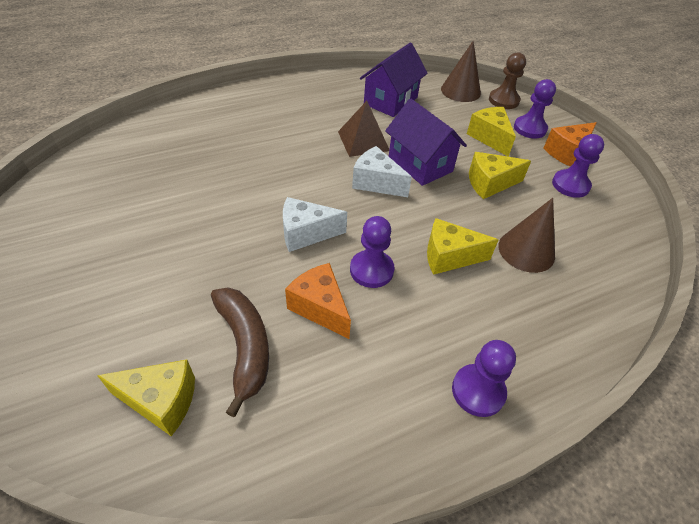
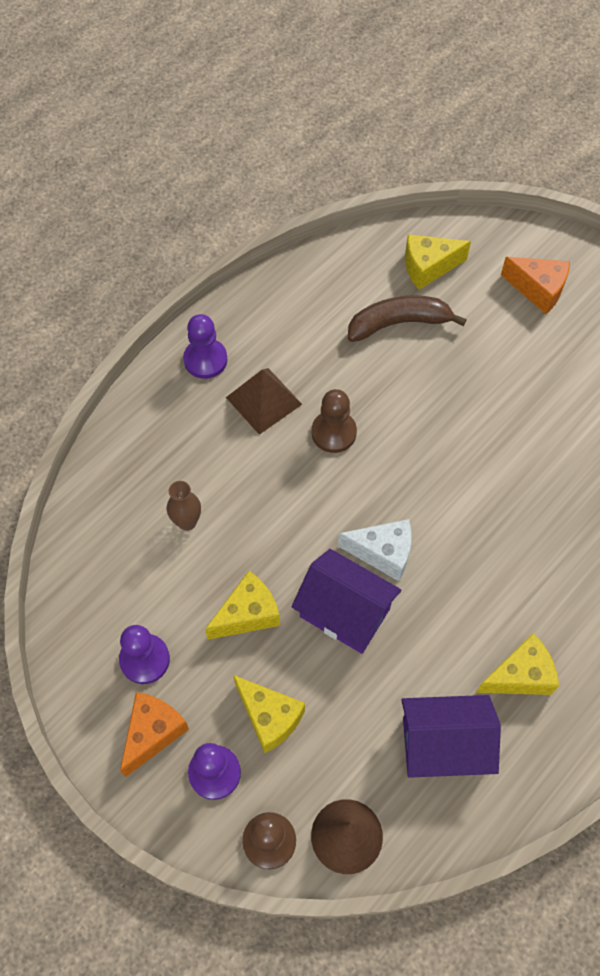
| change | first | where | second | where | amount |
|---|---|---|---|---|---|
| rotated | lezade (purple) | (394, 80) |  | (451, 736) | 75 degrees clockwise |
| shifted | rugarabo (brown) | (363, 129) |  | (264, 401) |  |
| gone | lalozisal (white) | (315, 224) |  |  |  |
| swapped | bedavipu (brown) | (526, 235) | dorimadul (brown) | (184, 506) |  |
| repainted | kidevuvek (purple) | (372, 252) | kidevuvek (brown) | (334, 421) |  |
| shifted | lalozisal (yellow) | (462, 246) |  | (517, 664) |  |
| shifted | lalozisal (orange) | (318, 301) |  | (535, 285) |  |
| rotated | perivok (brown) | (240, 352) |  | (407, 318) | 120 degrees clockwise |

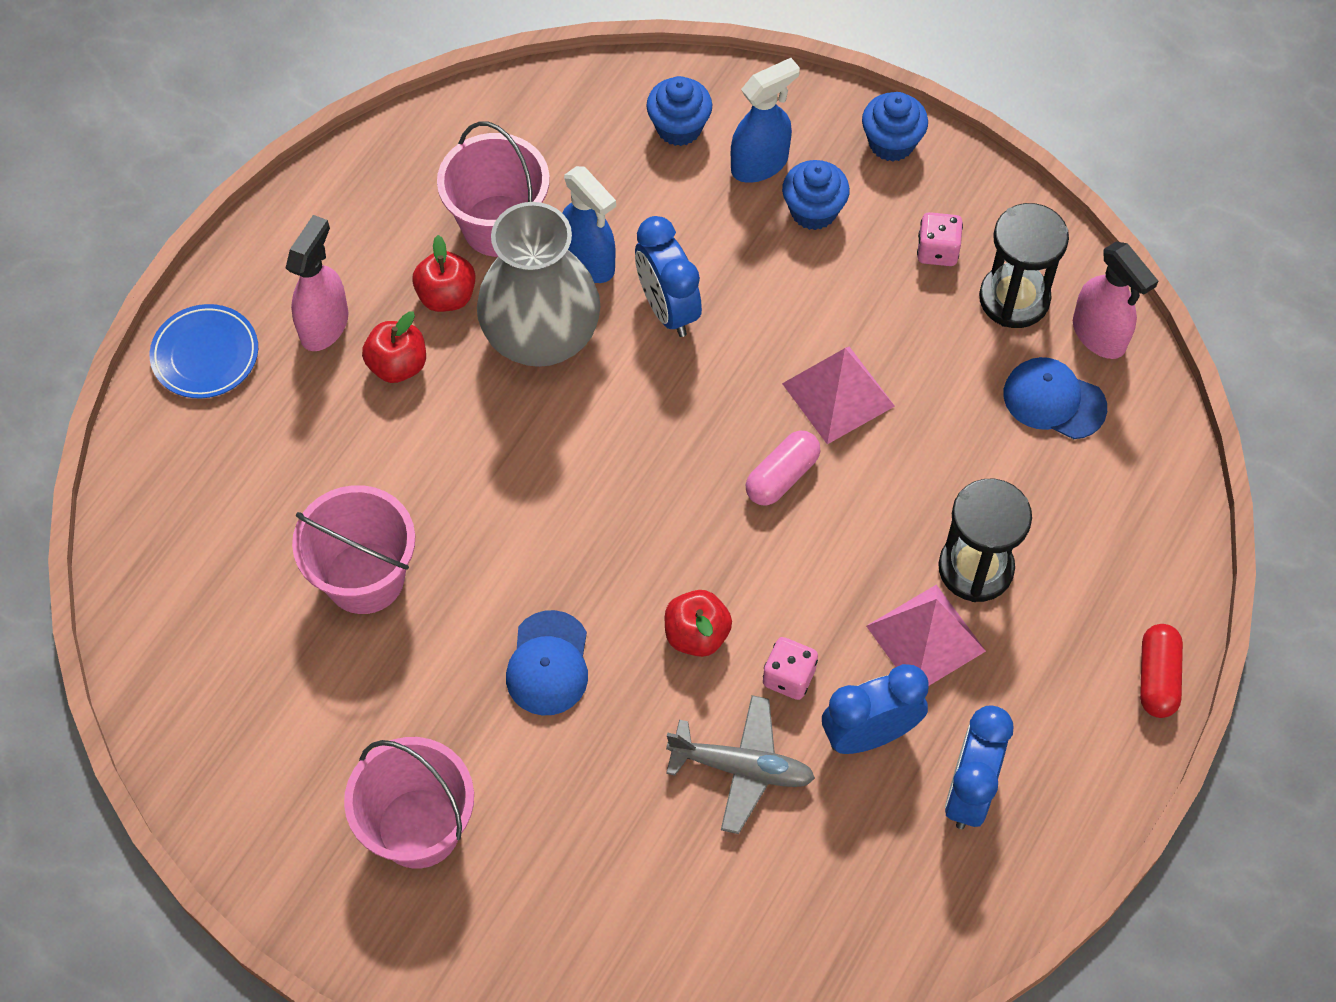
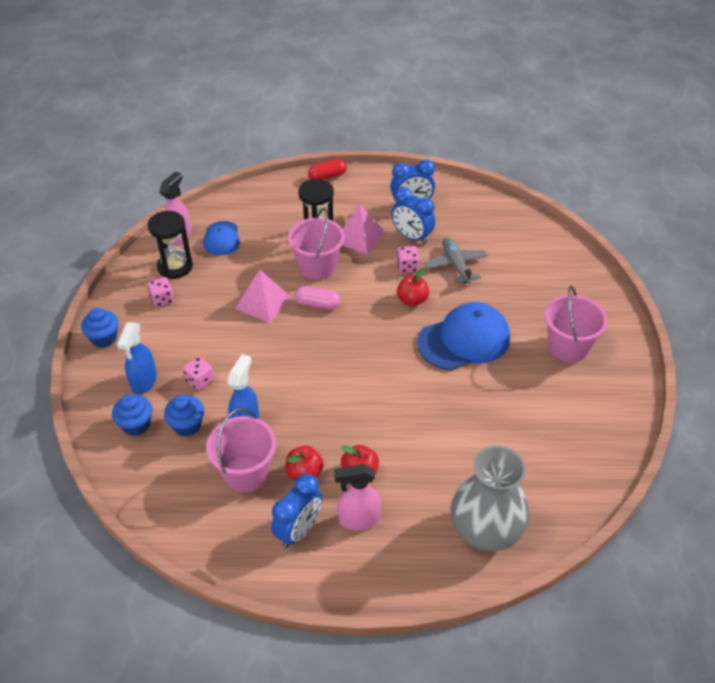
| change | first | where | second | where | amount |
|---|---|---|---|---|---|
| rotated | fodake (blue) | (765, 120) |  | (137, 358) | 105 degrees counterclockwise |
| shifted | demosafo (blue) | (816, 195) |  | (184, 415) |  |
| shifted | dorimadul (grey) | (539, 284) |  | (489, 498) |  |
| shifted | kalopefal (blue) | (668, 276) |  | (297, 511) |  |
| gone | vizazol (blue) | (204, 351) |  |  |  |
| shifted | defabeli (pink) | (353, 549) |  | (316, 244) |  |
| scaled | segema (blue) | (547, 662) |  | (463, 336) | x1.75 |
| new |  |  | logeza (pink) | (198, 373) |  |

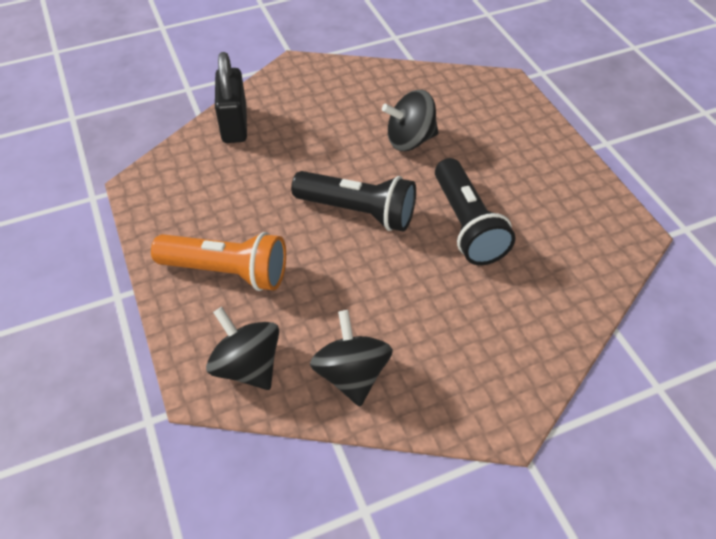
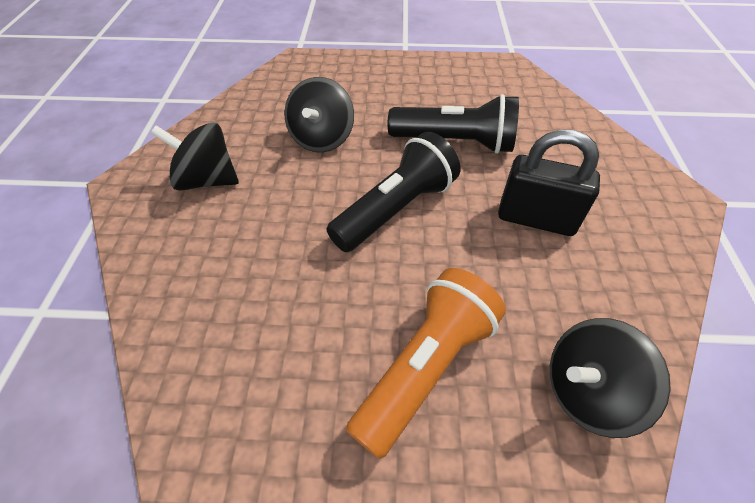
| change | first | where | second | where | amount |
|---|---|---|---|---|---|
| shifted | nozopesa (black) | (231, 97) |  | (549, 183) |  |
| shifted | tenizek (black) | (351, 358) |  | (195, 157) |  |

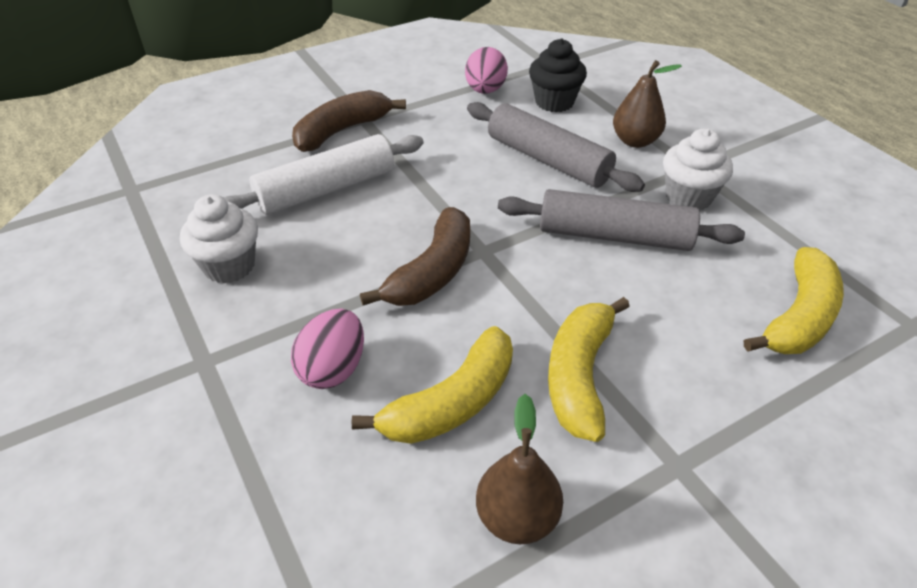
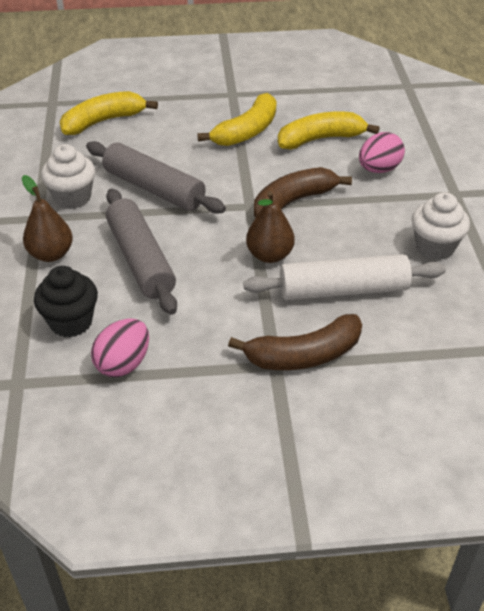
| change | first | where | second | where | amount |
|---|---|---|---|---|---|
| shifted | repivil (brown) | (519, 469) |  | (270, 227) |  |

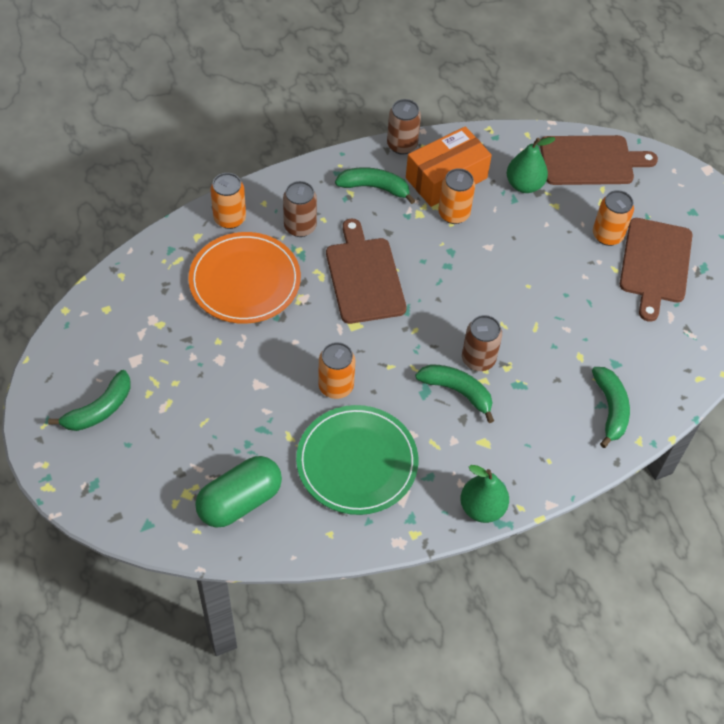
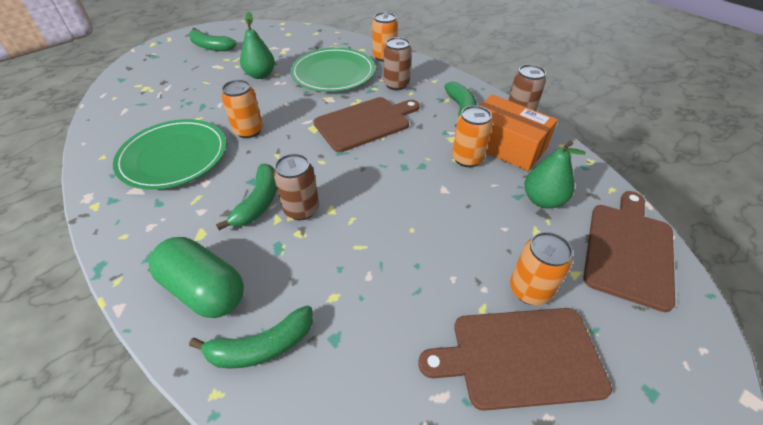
| change | first | where | second | where | amount |
|---|---|---|---|---|---|
| rotated | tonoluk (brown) | (599, 160) |  | (629, 251) | 135 degrees counterclockwise |
| repainted | vizazol (orange) | (244, 278) | vizazol (green) | (332, 70) |  |
| shifted | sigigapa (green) | (238, 492) |  | (196, 277) |  |
| shifted | repivil (green) | (484, 494) |  | (257, 45) |  |

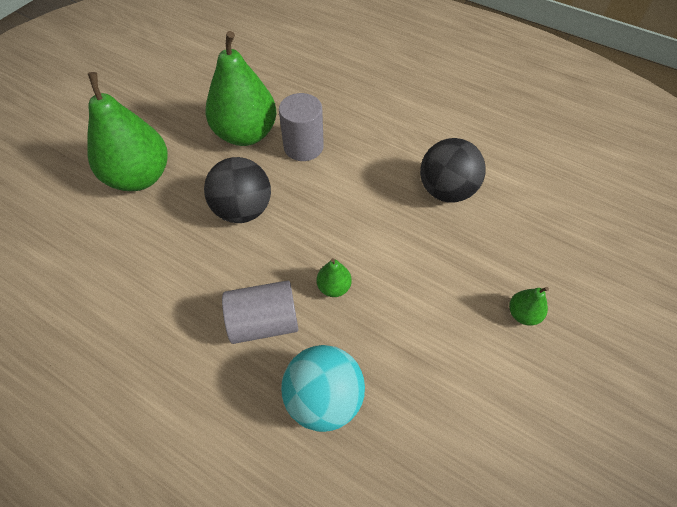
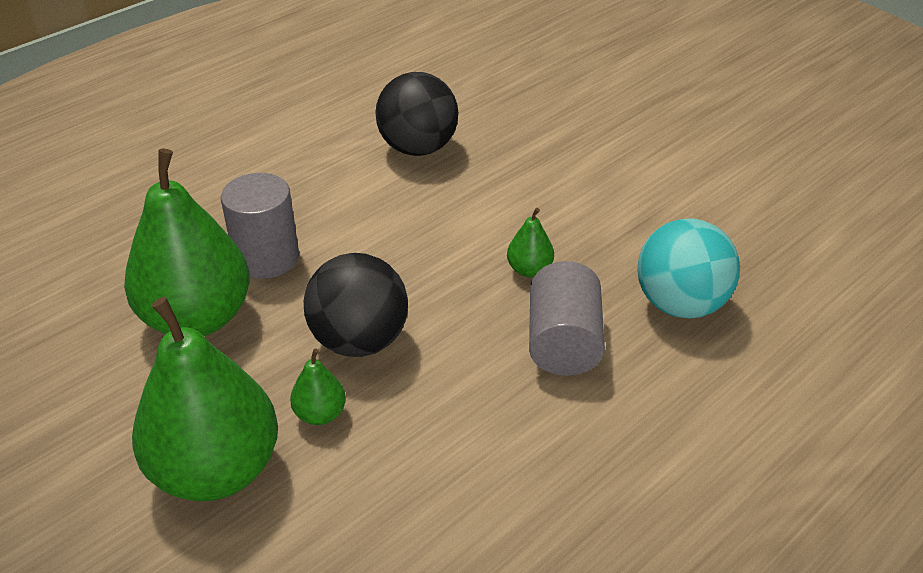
| change | first | where | second | where | amount |
|---|---|---|---|---|---|
| shifted | repivil (green) | (529, 306) |  | (318, 387) |  |

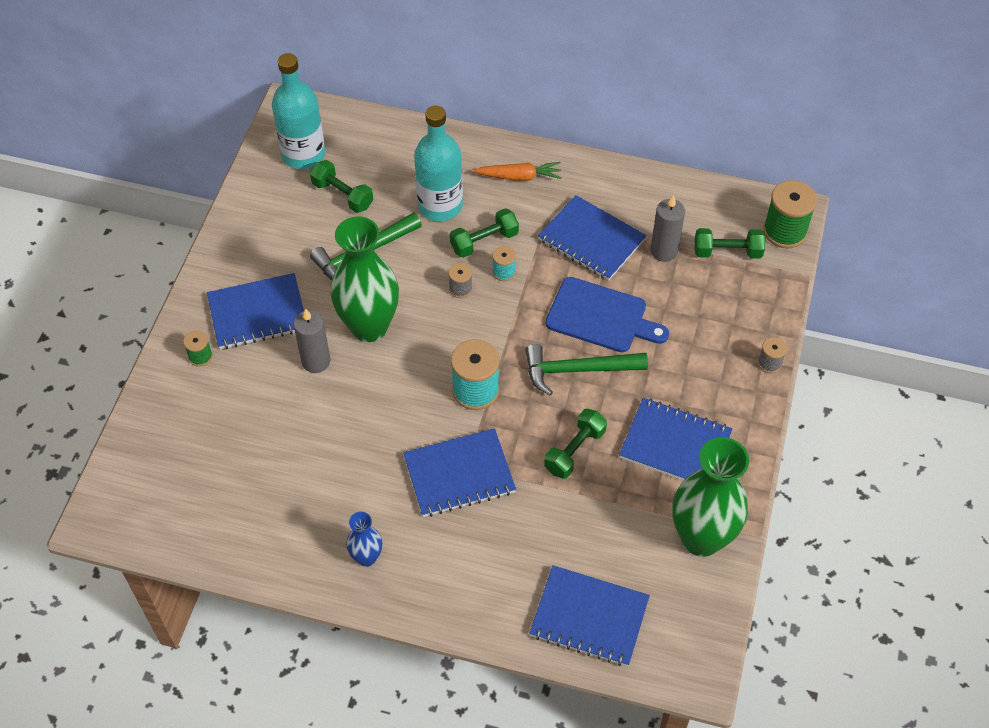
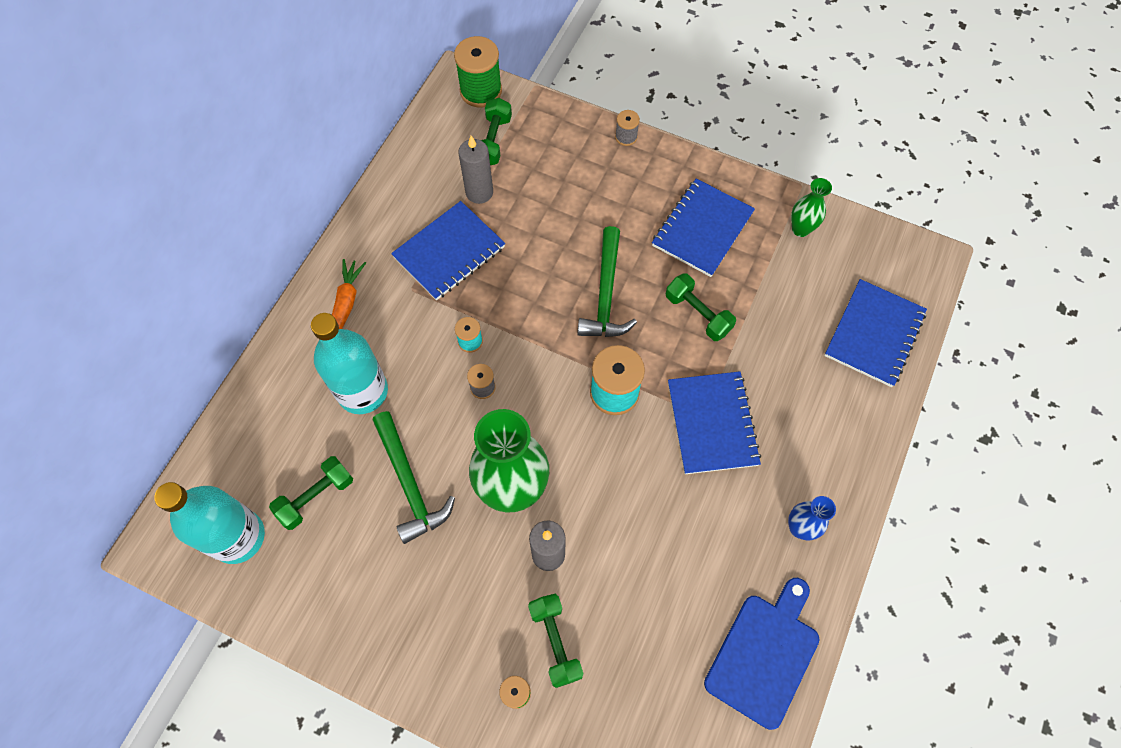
| change | first | where | second | where | amount |
|---|---|---|---|---|---|
| shifted | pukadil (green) | (484, 233) |  | (555, 641) |  |
| gone | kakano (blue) | (255, 311) |  |  |  |
| shifted | tonoluk (blue) | (607, 314) |  | (762, 654) |  |
| scaled | dorimadul (green) | (710, 497) |  | (811, 207) | x0.48 |

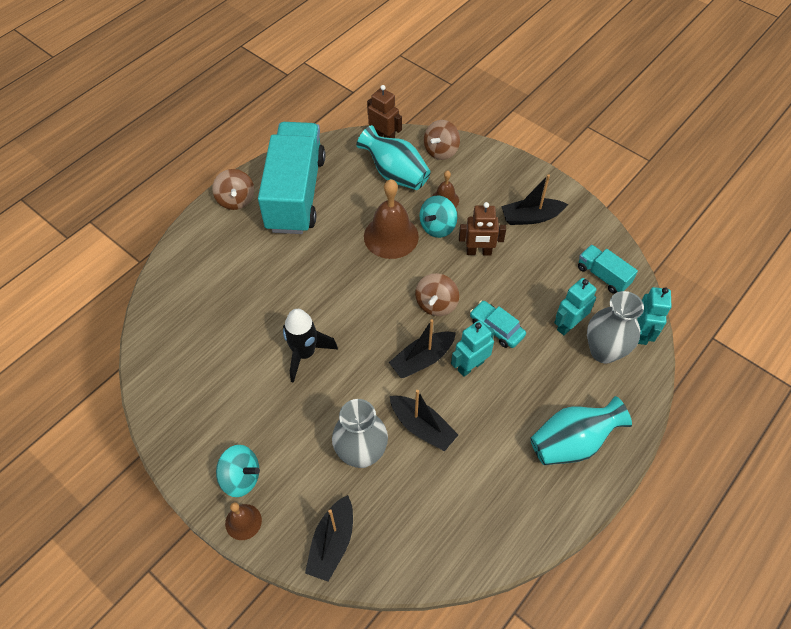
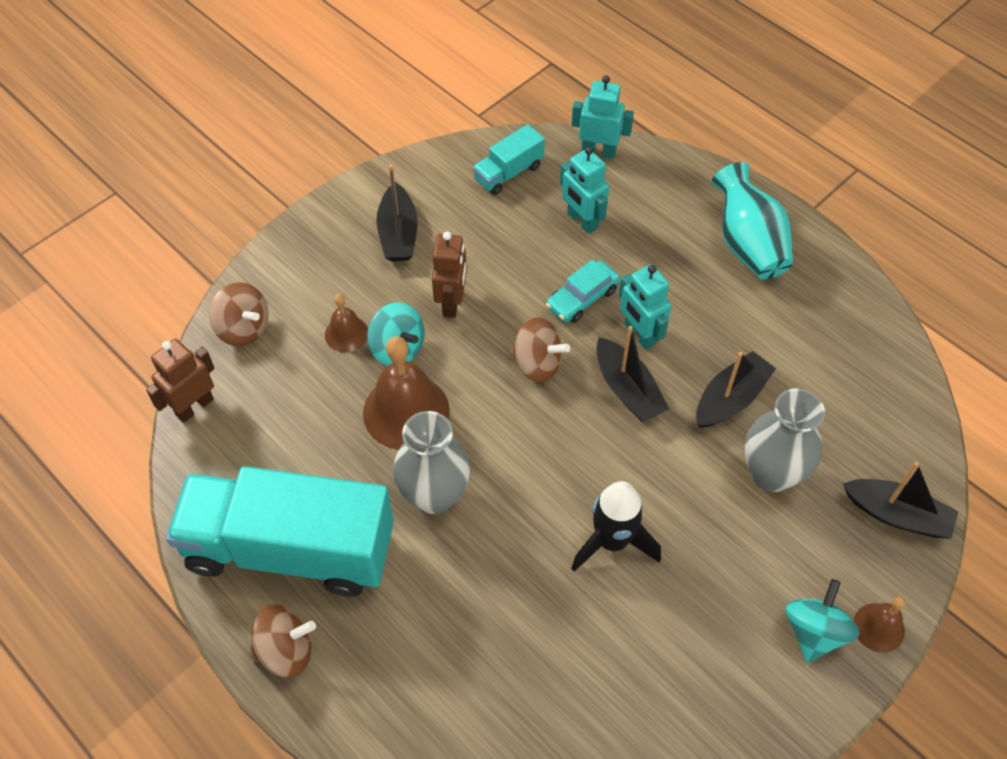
| change | first | where | second | where | amount |
|---|---|---|---|---|---|
| gone | dorimadul (turquoise) | (393, 157) |  |  |  |
| shifted | dorimadul (grey) | (615, 327) |  | (431, 462) |  |

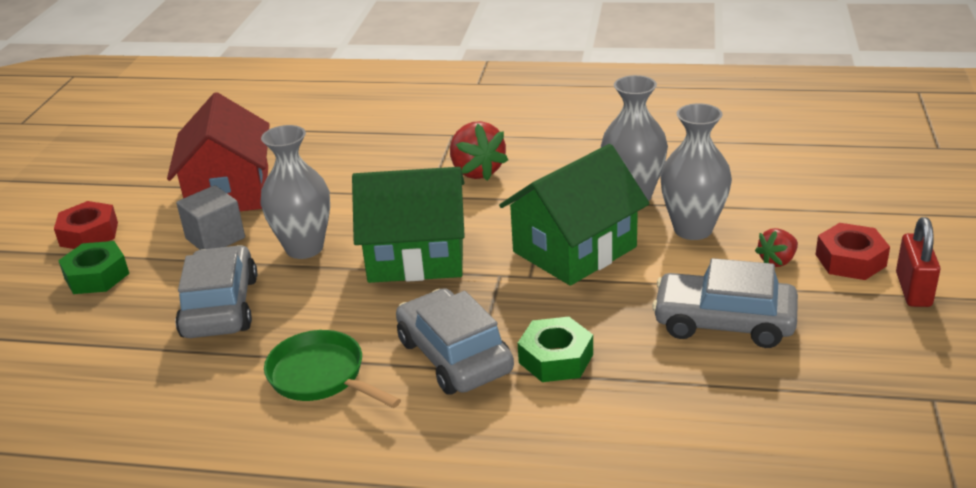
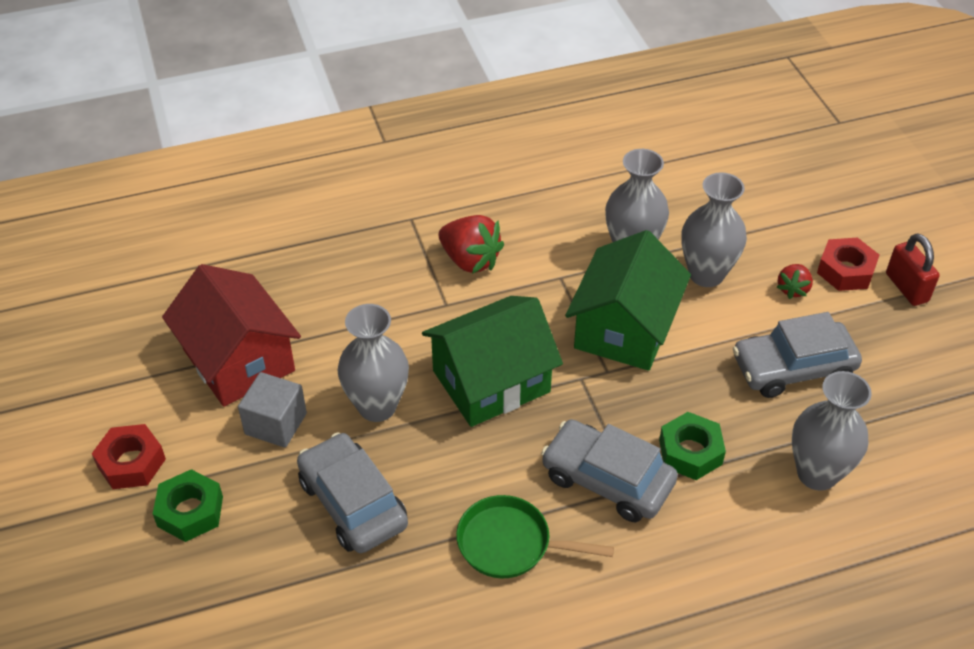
| change | first | where | second | where | amount |
|---|---|---|---|---|---|
| new |  |  | dorimadul (grey) | (832, 431) |  |

